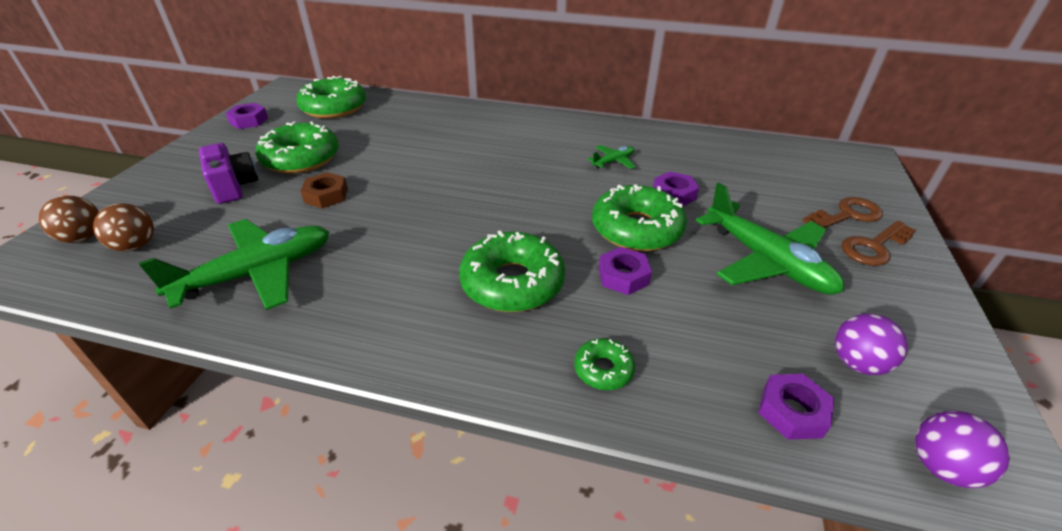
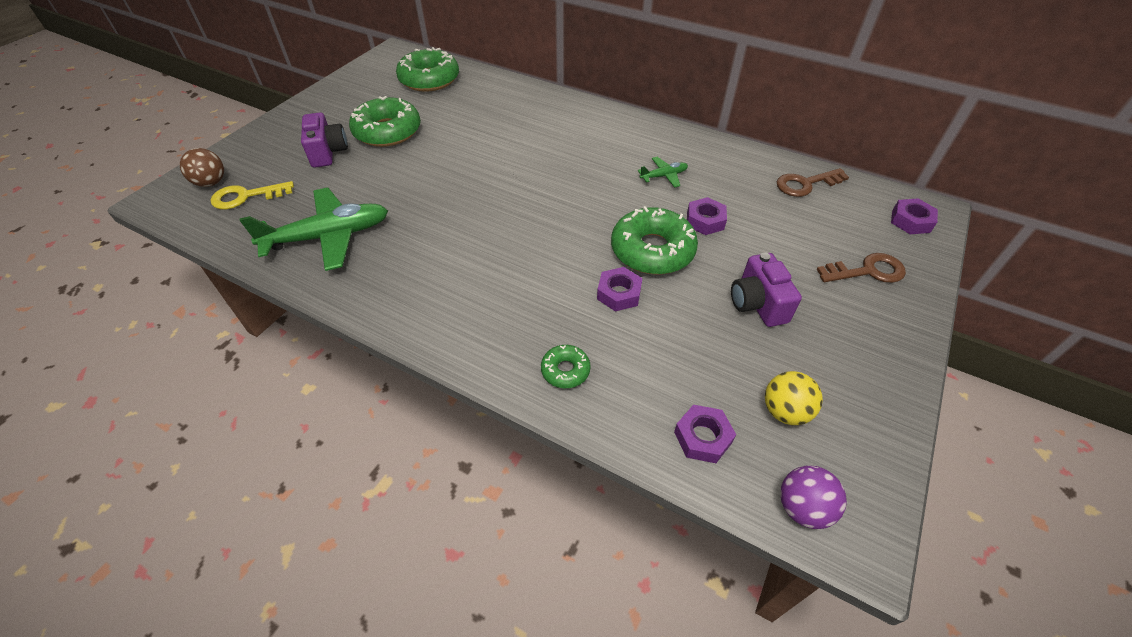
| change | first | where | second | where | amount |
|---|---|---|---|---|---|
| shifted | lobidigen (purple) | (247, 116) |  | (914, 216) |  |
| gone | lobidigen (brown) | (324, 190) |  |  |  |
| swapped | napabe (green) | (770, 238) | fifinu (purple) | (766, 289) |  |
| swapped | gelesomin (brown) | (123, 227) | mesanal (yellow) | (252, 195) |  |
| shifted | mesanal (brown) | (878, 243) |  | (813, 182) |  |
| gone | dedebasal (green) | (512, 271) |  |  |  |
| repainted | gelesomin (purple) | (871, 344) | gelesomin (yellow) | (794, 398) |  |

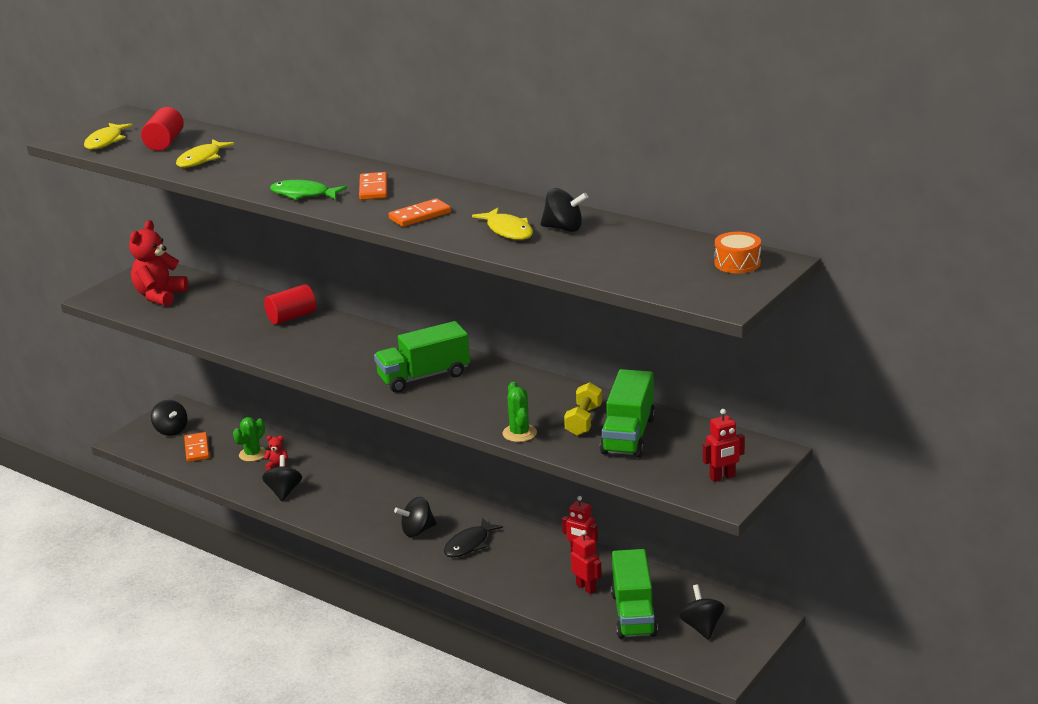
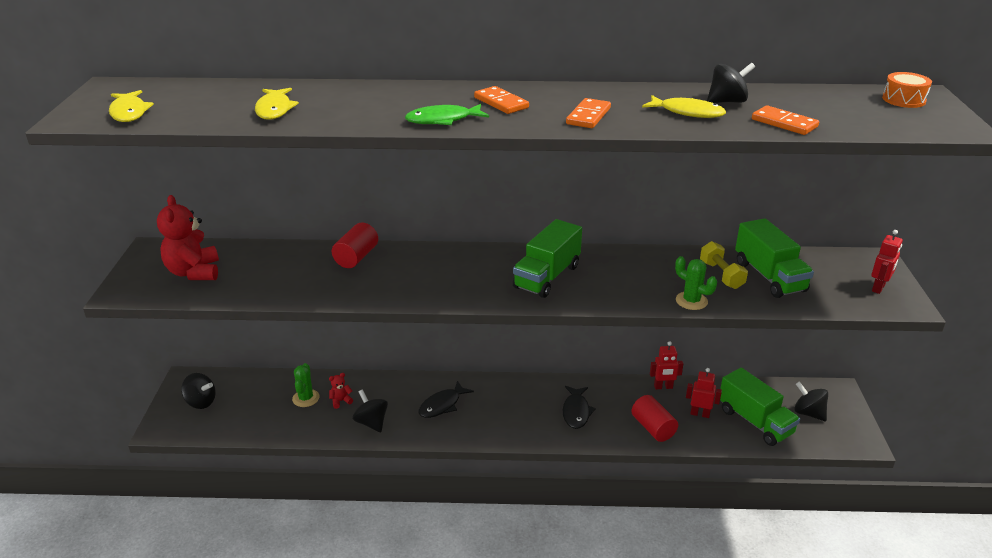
| change | first | where | second | where | amount |
|---|---|---|---|---|---|
| shifted | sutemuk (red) | (162, 129) |  | (655, 418) |  |
| shifted | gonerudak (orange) | (197, 447) |  | (785, 120) |  |
| gone | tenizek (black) | (415, 517) |  |  |  |
| new |  |  | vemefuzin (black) | (446, 399) |  |

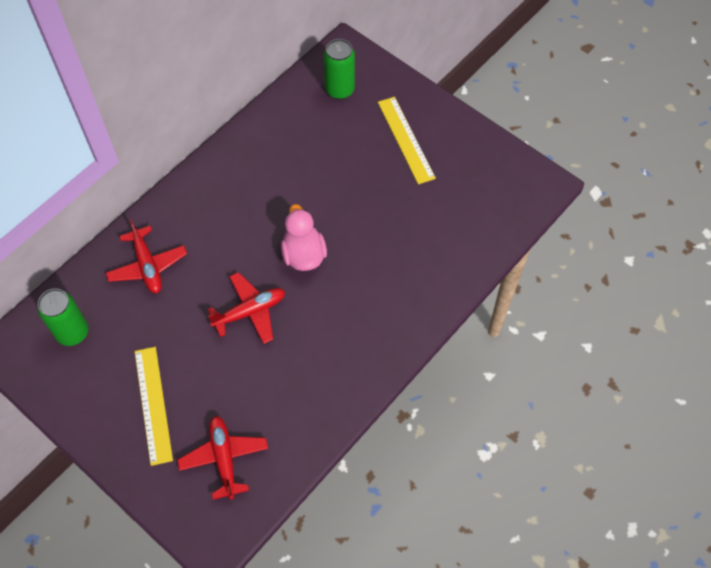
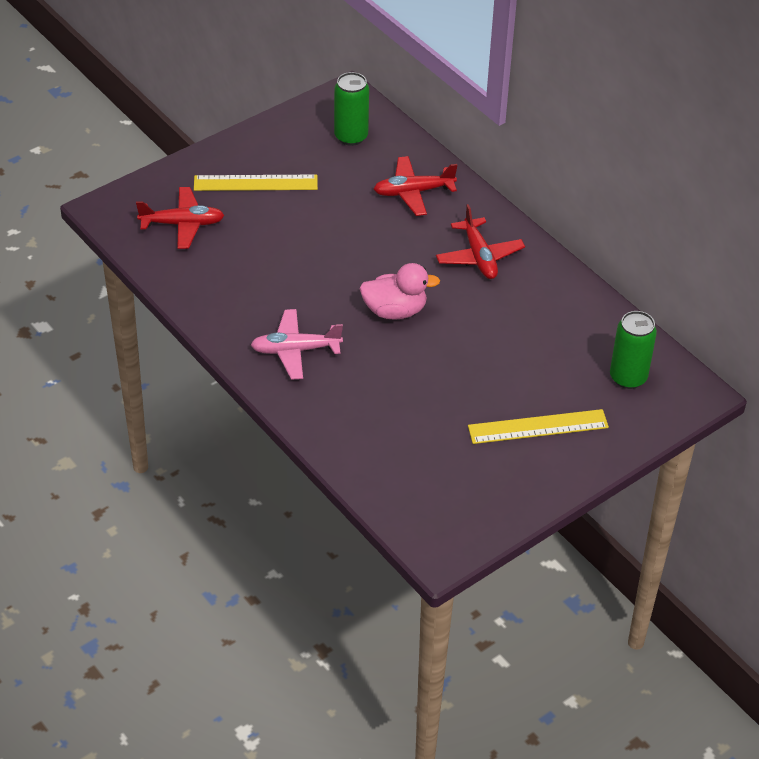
| change | first | where | second | where | amount |
|---|---|---|---|---|---|
| shifted | napabe (red) | (246, 308) |  | (480, 241) |  |
| new |  |  | napabe (pink) | (297, 344) |  |

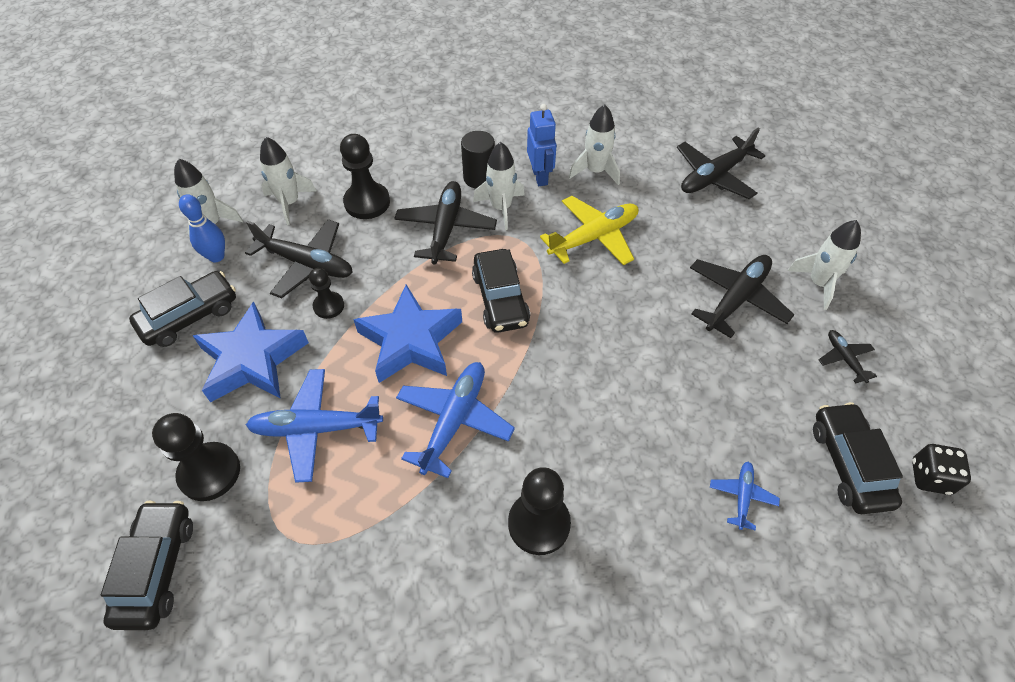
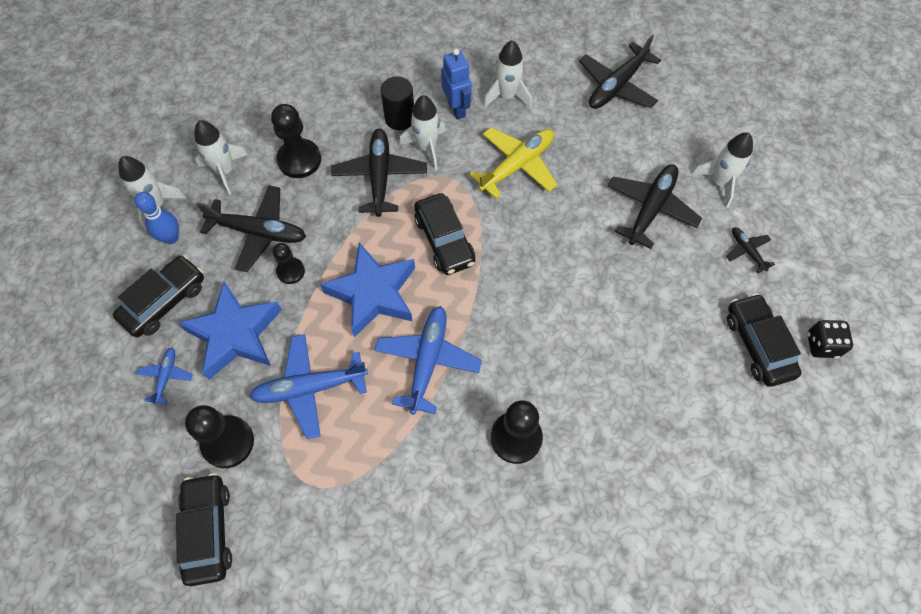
| change | first | where | second | where | amount |
|---|---|---|---|---|---|
| shifted | napabe (blue) | (745, 495) |  | (165, 376) |  |

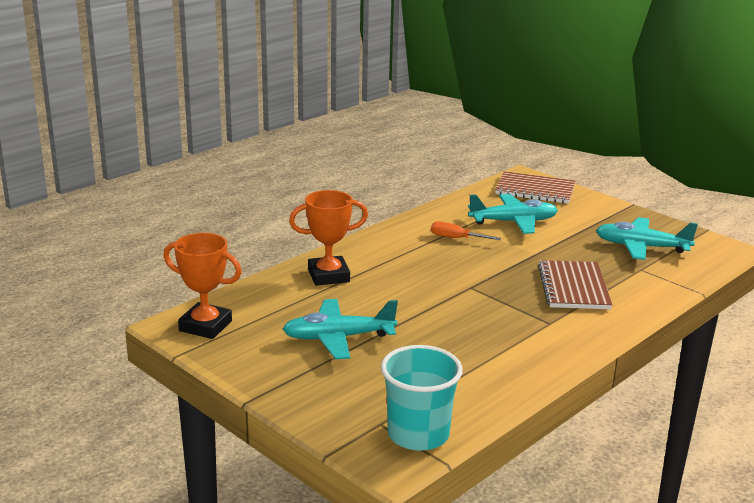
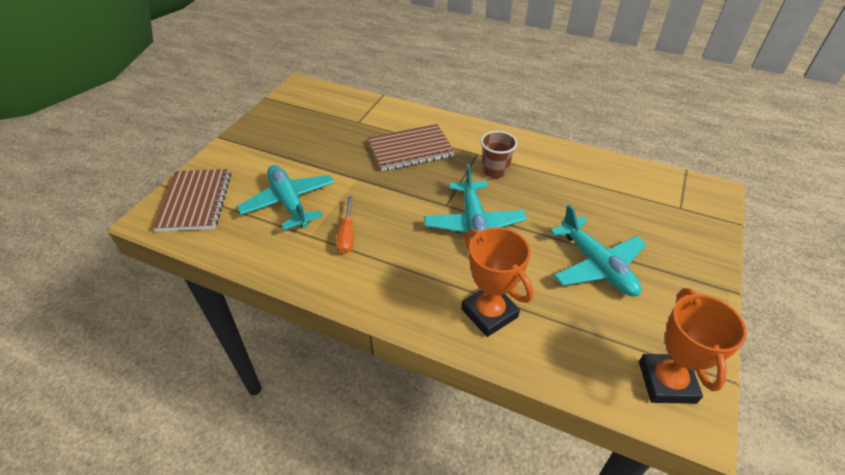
| change | first | where | second | where | amount |
|---|---|---|---|---|---|
| shifted | napabe (turquoise) | (647, 238) |  | (475, 202) |  |
| gone | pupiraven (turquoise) | (422, 398) |  |  |  |
| new |  |  | pupiraven (brown) | (499, 154) |  |

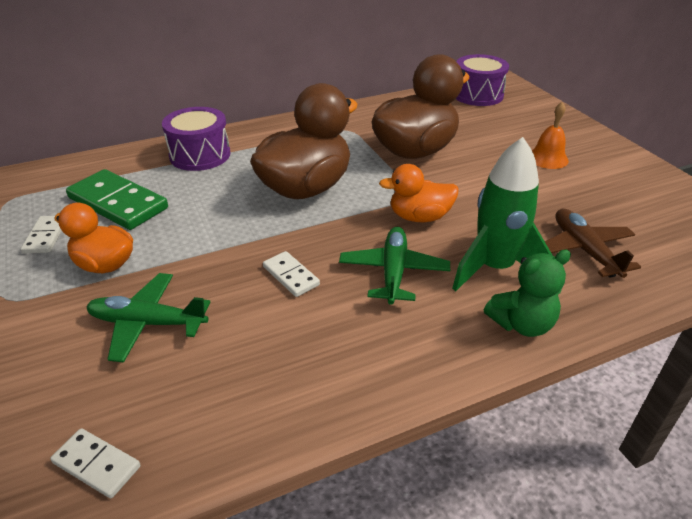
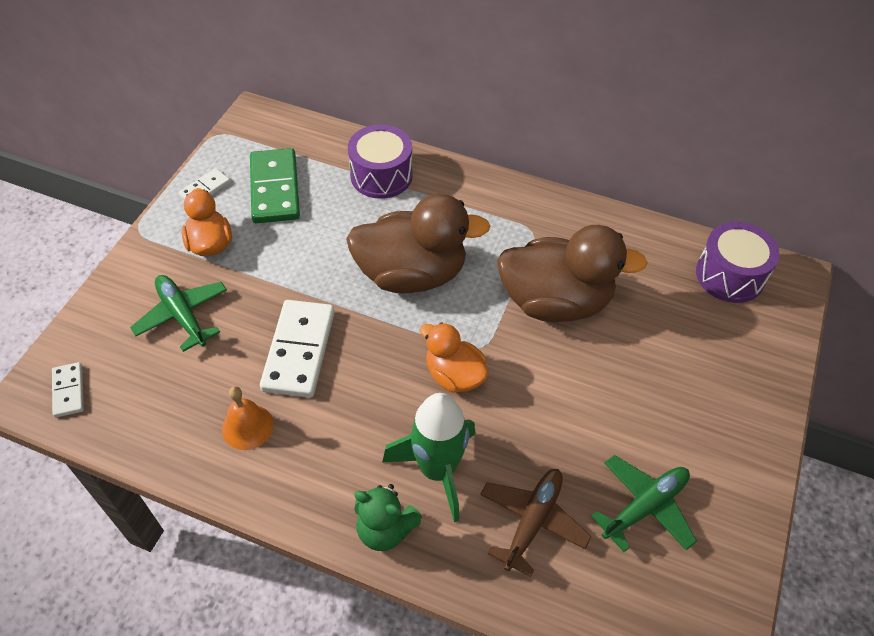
| change | first | where | second | where | amount |
|---|---|---|---|---|---|
| shifted | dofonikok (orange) | (550, 135) |  | (247, 418) |  |
| shifted | napabe (green) | (394, 266) |  | (644, 503) |  |
| scaled | gonerudak (white) | (291, 274) |  | (297, 349) | x1.93 |

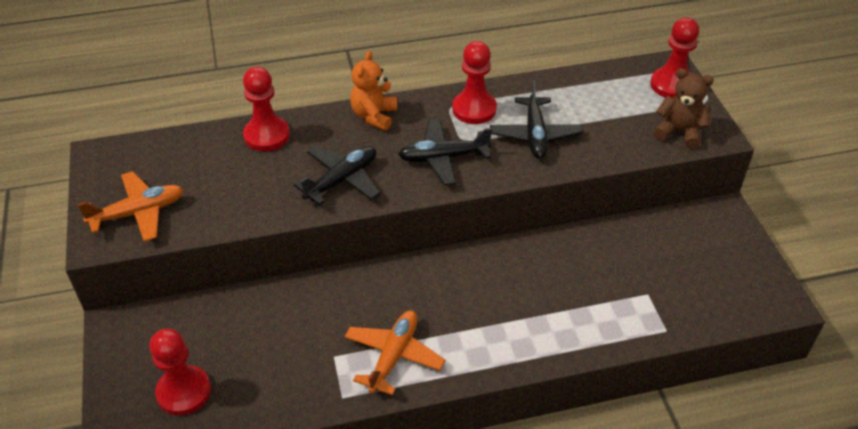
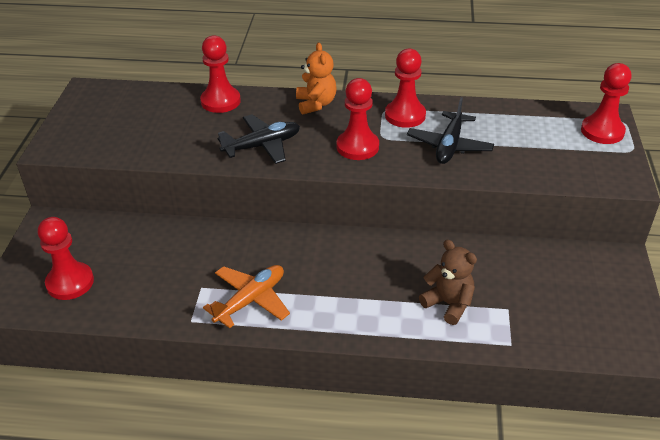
| change | first | where | second | where | amount |
|---|---|---|---|---|---|
| rotated | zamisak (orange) | (373, 91) |  | (316, 79) | 135 degrees clockwise |
| shifted | zamisak (brown) | (684, 108) |  | (448, 282) |  |
| swapped | napabe (black) | (445, 152) | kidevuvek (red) | (358, 119) |  |
| gone | napabe (orange) | (130, 206) |  |  |  |

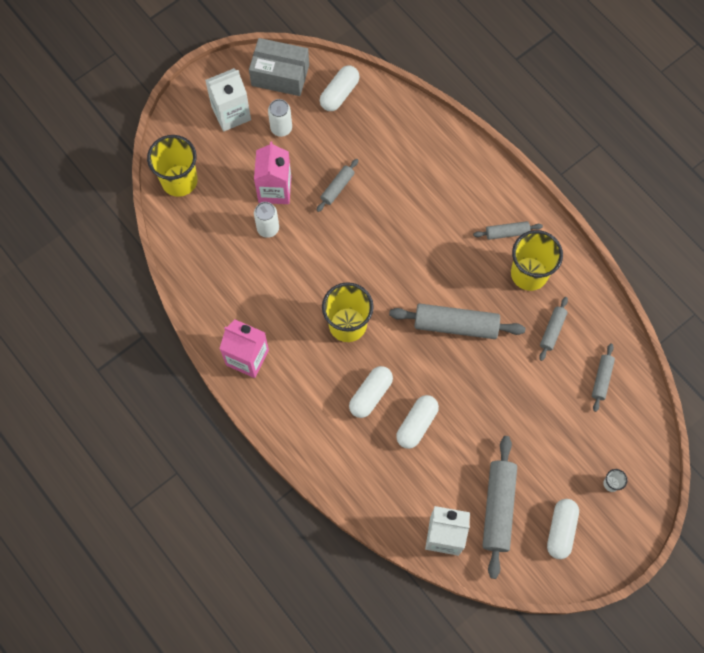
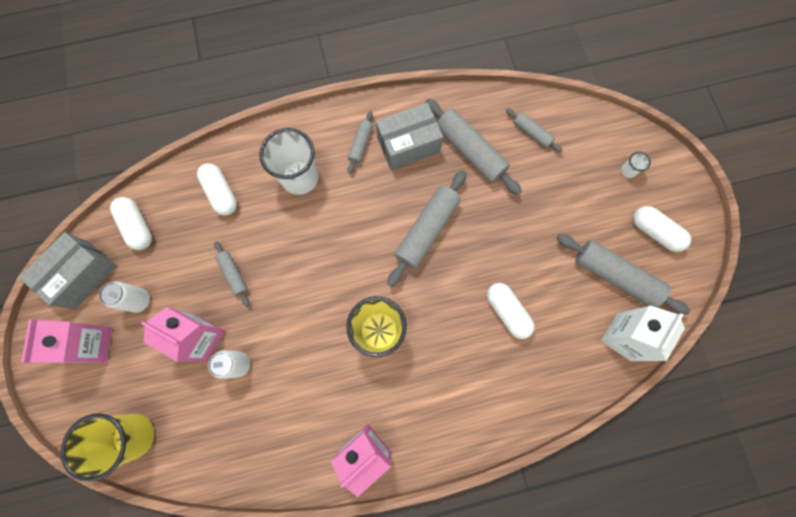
| change | first | where | second | where | amount |
|---|---|---|---|---|---|
| repainted | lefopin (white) | (228, 99) | lefopin (pink) | (66, 341) |  |
| swapped | pupiraven (yellow) | (537, 260) | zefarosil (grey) | (409, 136) |  |
| scaled | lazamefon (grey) | (553, 329) |  | (473, 147) | x1.89 |
| shifted | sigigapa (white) | (371, 392) |  | (217, 189) |  |
| new |  |  | pupiraven (white) | (288, 161) |  |

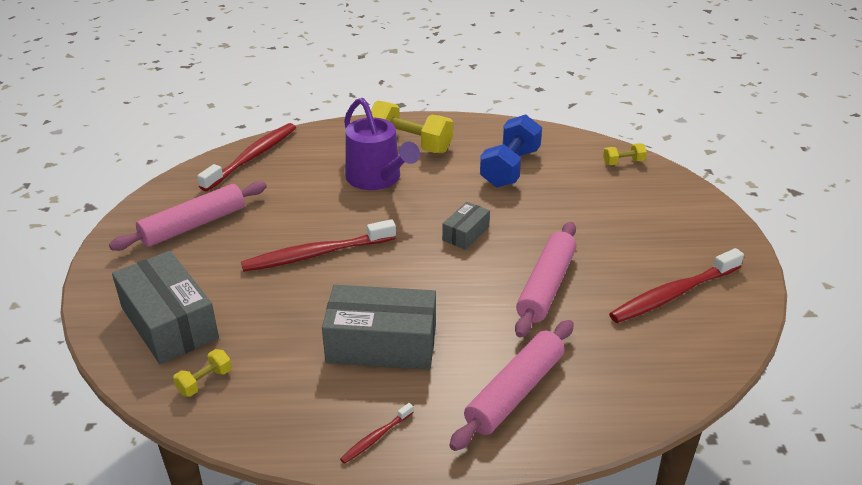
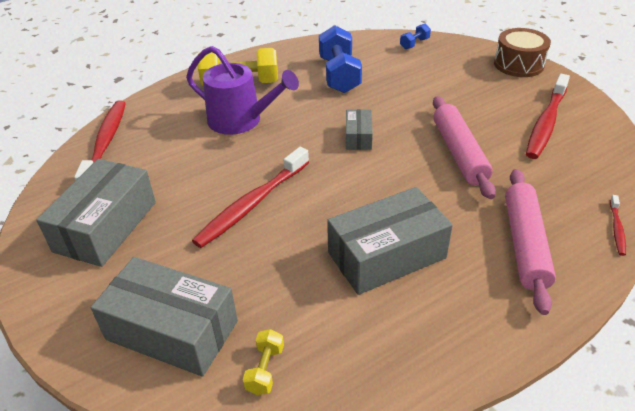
| change | first | where | second | where | amount |
|---|---|---|---|---|---|
| repainted | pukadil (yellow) | (625, 154) | pukadil (blue) | (415, 36) |  |
| swapped | lazamefon (pink) | (188, 216) | zefarosil (grey) | (96, 213) |  |
| shifted | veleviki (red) | (377, 433) |  | (618, 225) |  |
| new |  |  | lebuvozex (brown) | (522, 52) |  |

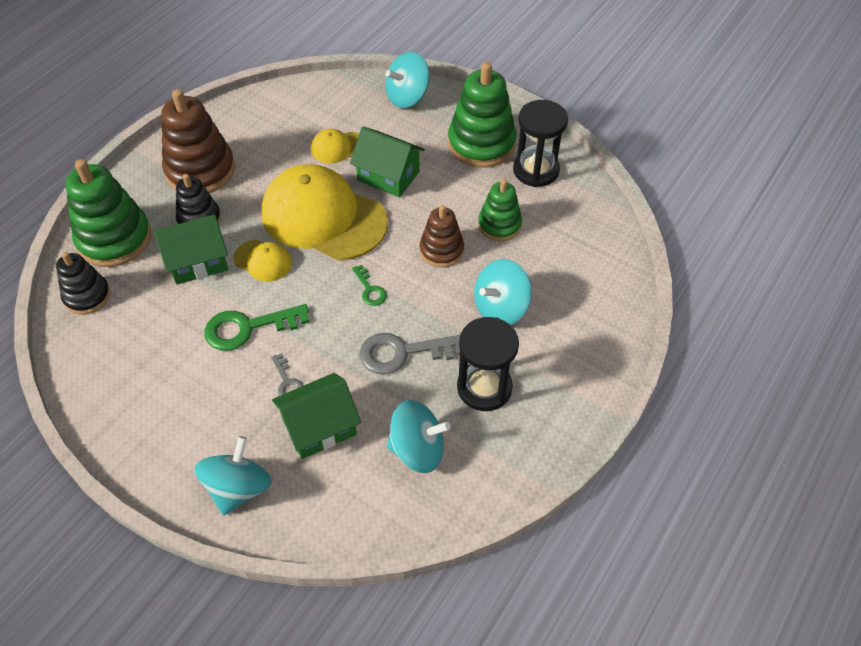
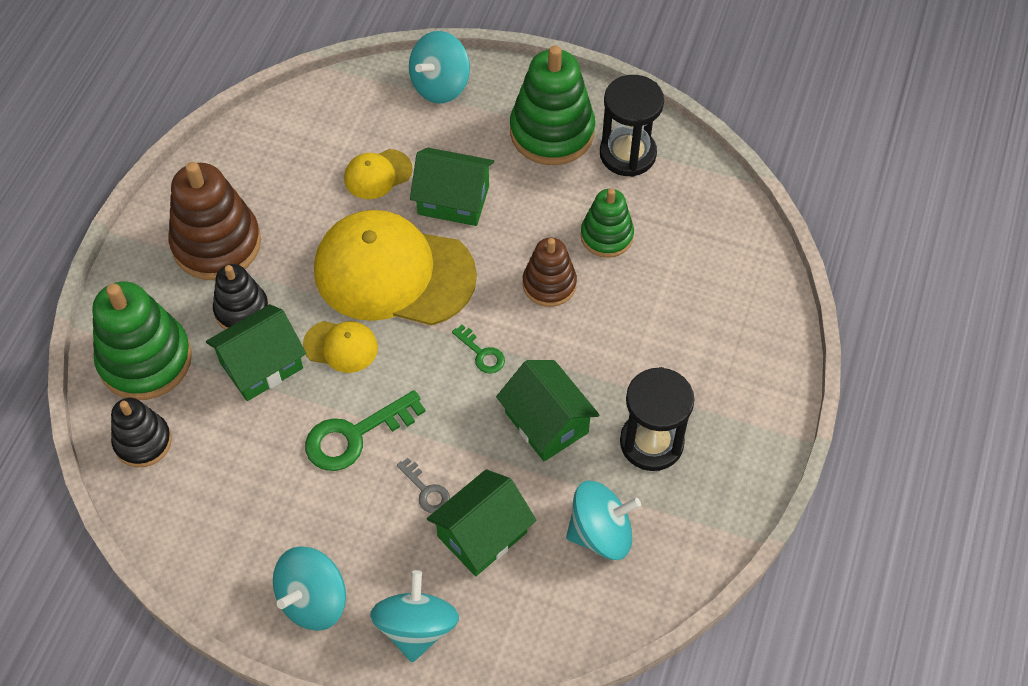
| change | first | where | second | where | amount |
|---|---|---|---|---|---|
| shifted | tenizek (turquoise) | (503, 292) |  | (309, 588) |  |
| swapped | mesanal (grey) | (410, 353) | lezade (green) | (547, 410) |  |

